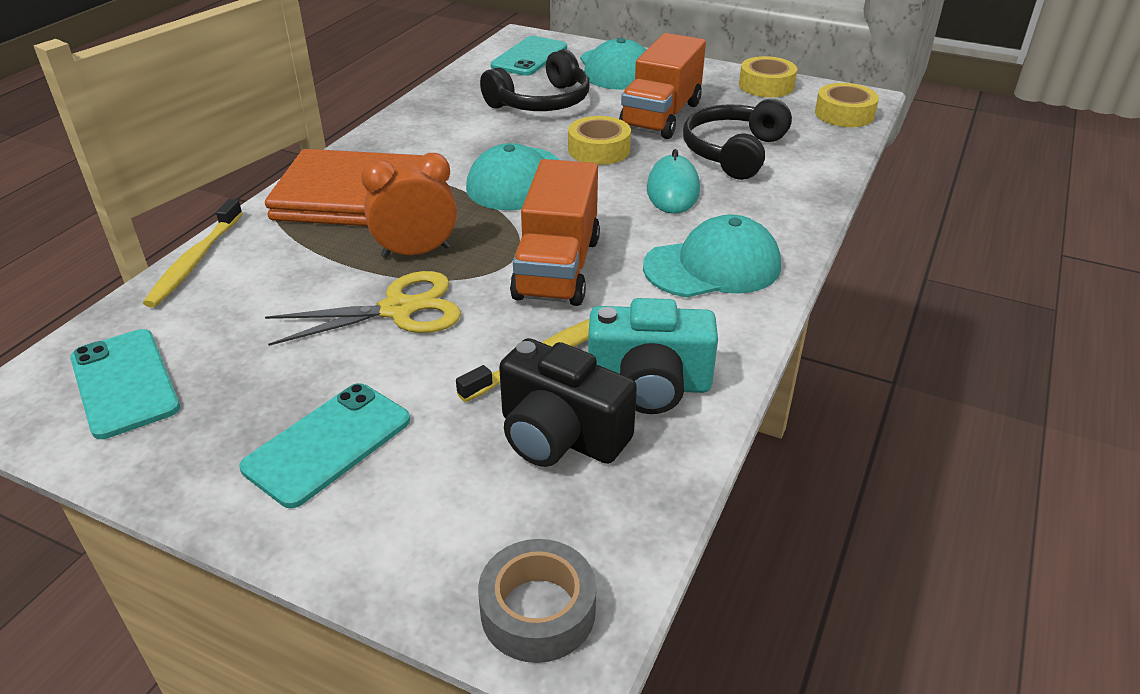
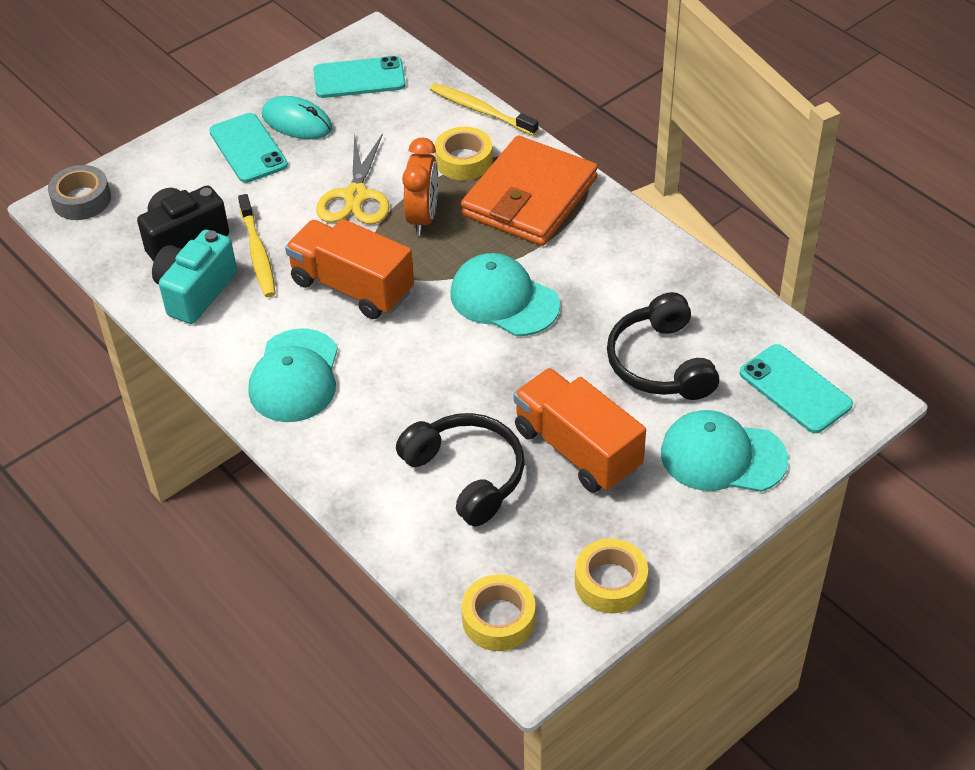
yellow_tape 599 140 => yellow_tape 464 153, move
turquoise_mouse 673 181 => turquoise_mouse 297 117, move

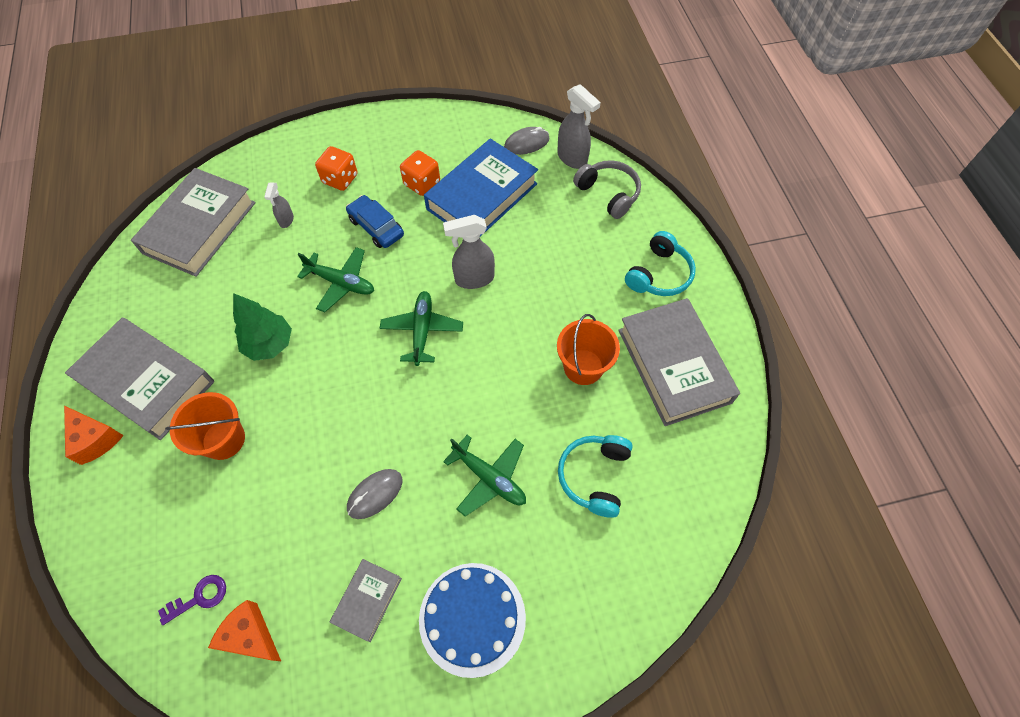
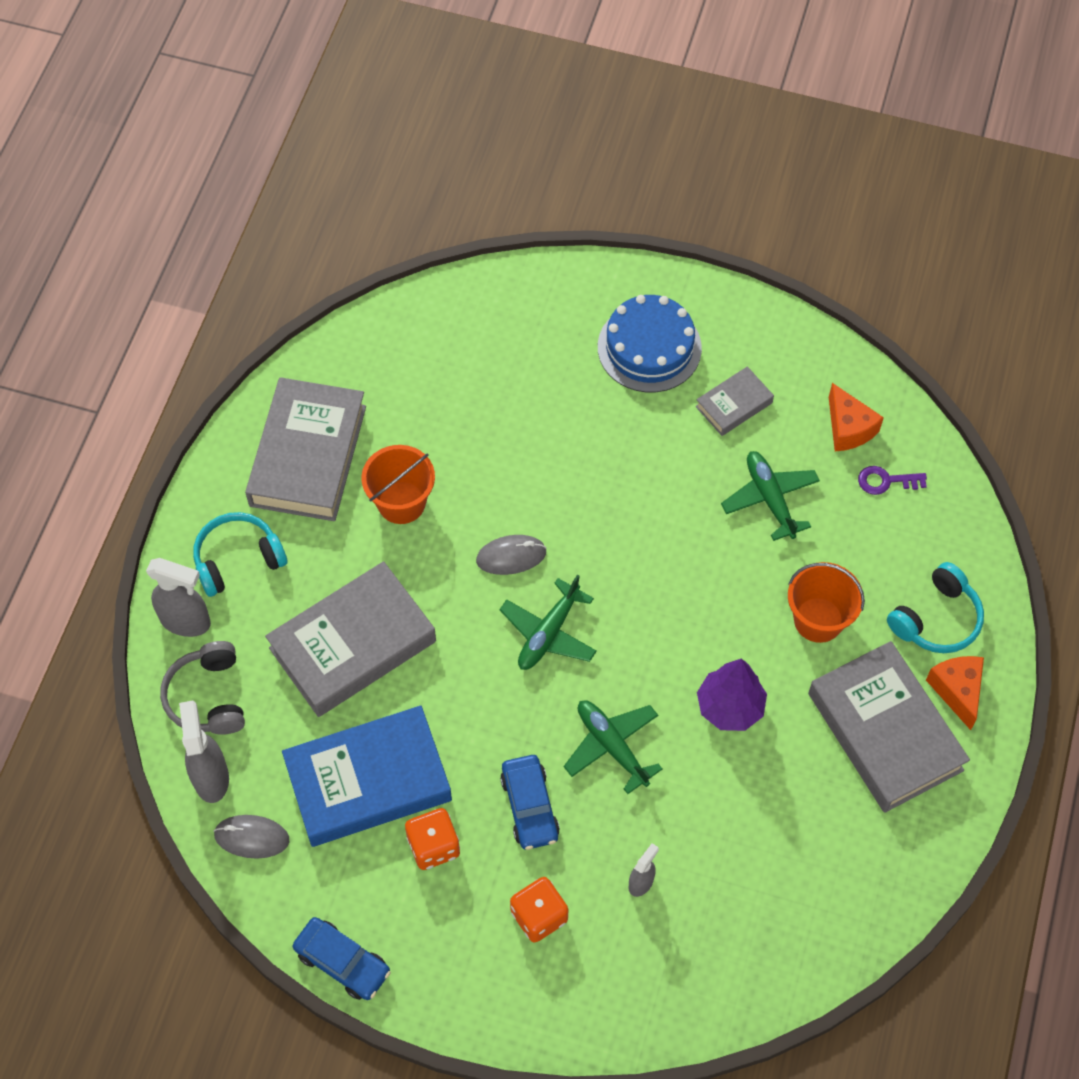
nothing => blue_car 342 958
grey_book 193 222 => grey_book 350 639, move
grey_mouse 374 494 => grey_mouse 511 555, move
grey_spray_bottle 469 252 => grey_spray_bottle 178 597, move
green_plane 484 476 => green_plane 770 496, move
turquoise_headphones 595 476 => turquoise_headphones 935 607, move
green_tree 262 327 => purple_tree 732 694

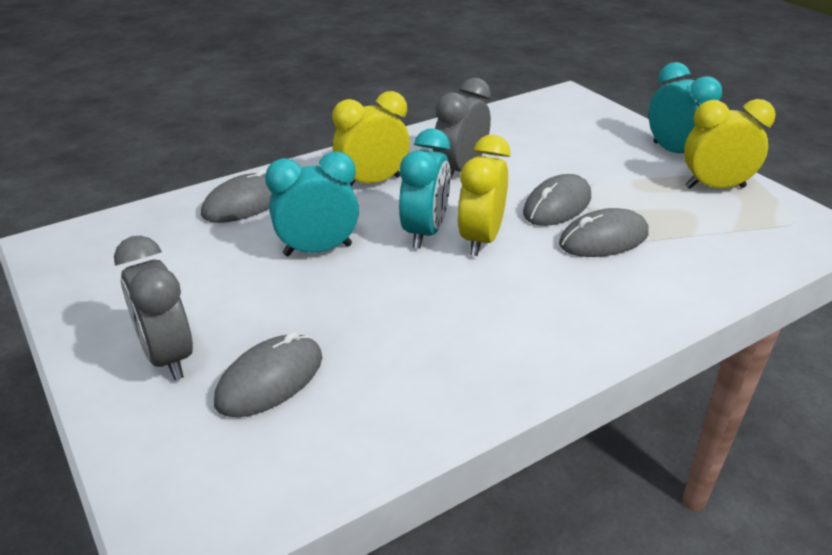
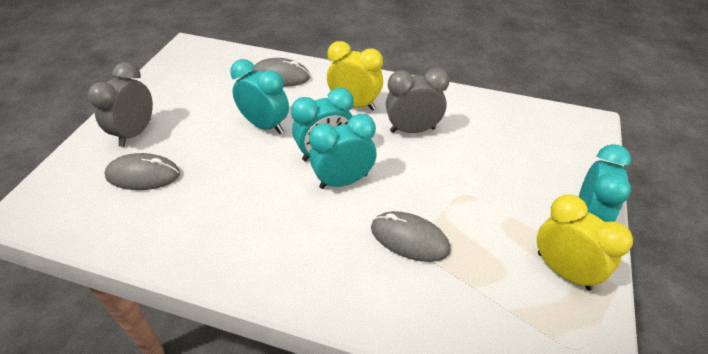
grey_mouse 557 200 => nothing
yellow_clock 483 195 => turquoise_clock 343 151

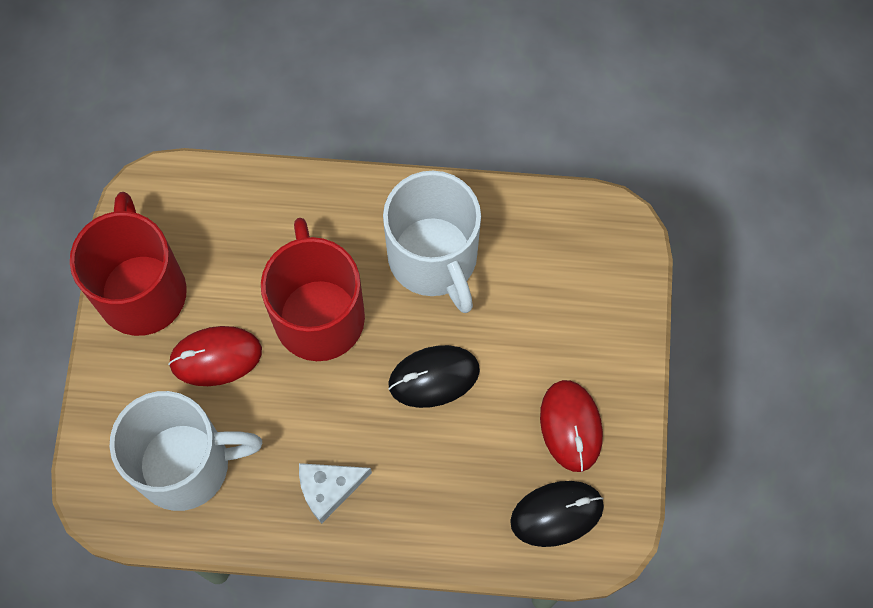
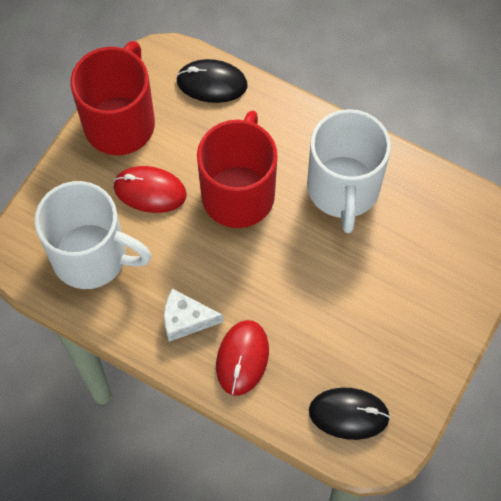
black_mouse 434 376 => black_mouse 212 81, move
red_mouse 571 426 => red_mouse 242 358, move

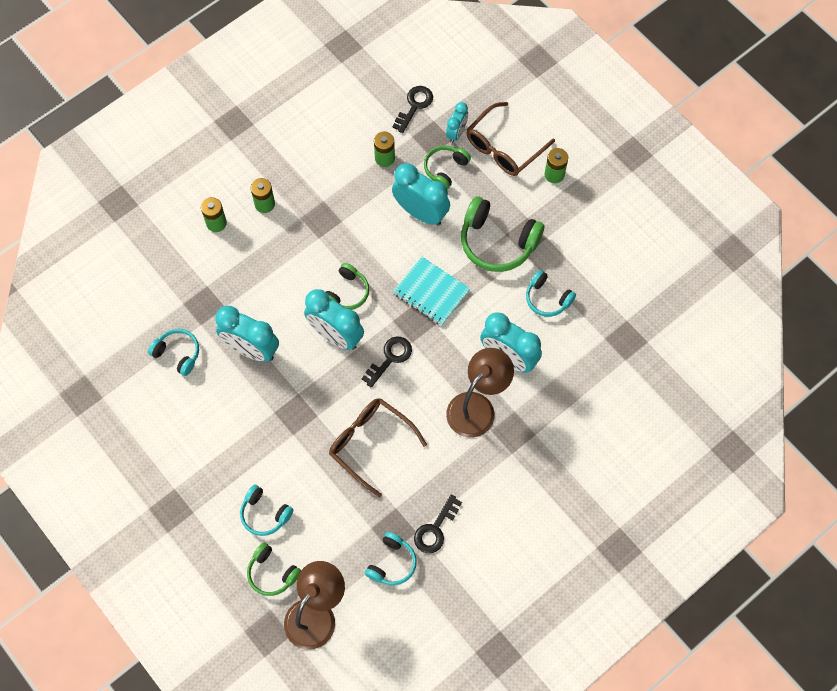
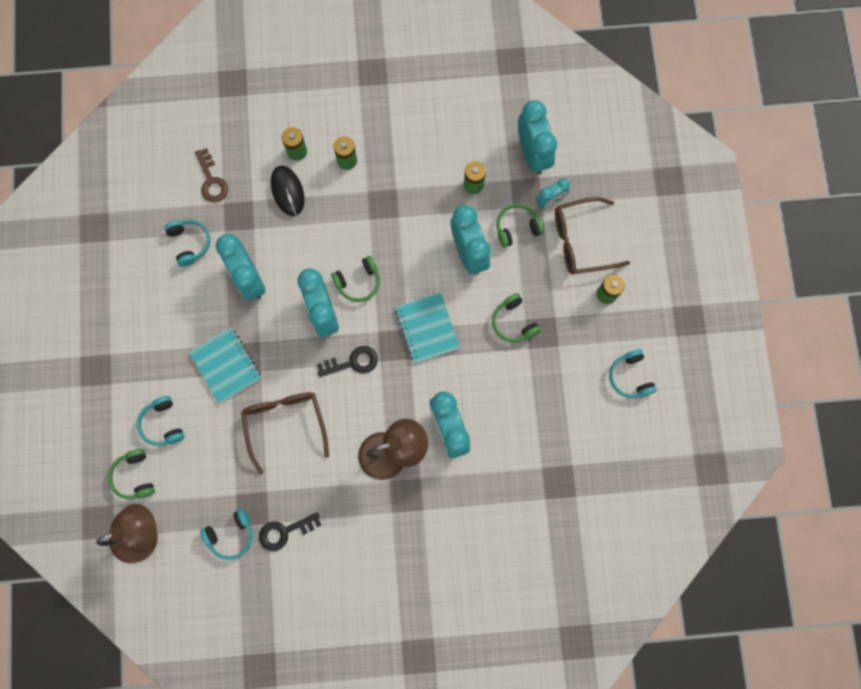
nothing => turquoise_notebook 225 365
nothing => brown_key 211 175
nothing => black_mouse 288 191
turquoise_headphones 551 293 => turquoise_headphones 633 373, move
black_key 413 109 => turquoise_clock 537 137
green_headphones 502 234 => green_headphones 516 317, x0.58

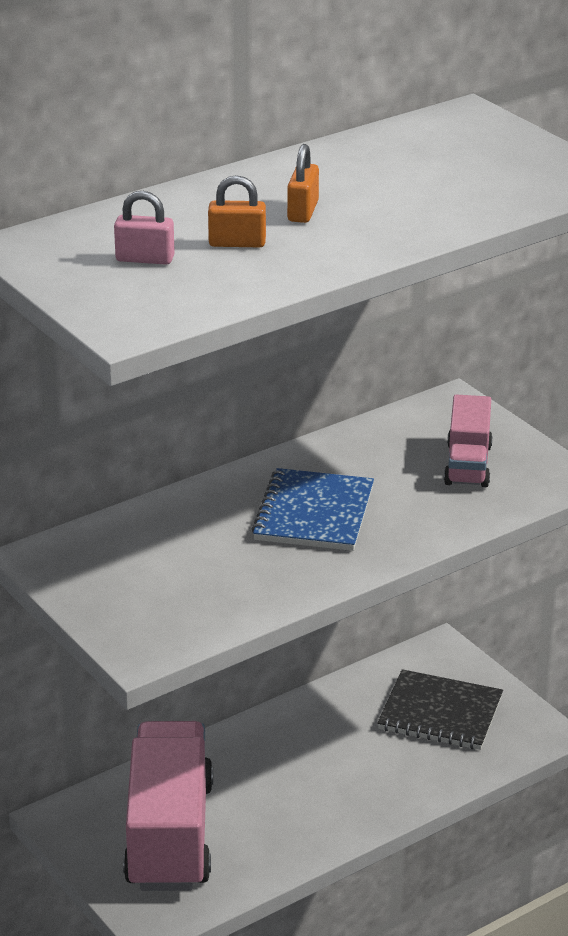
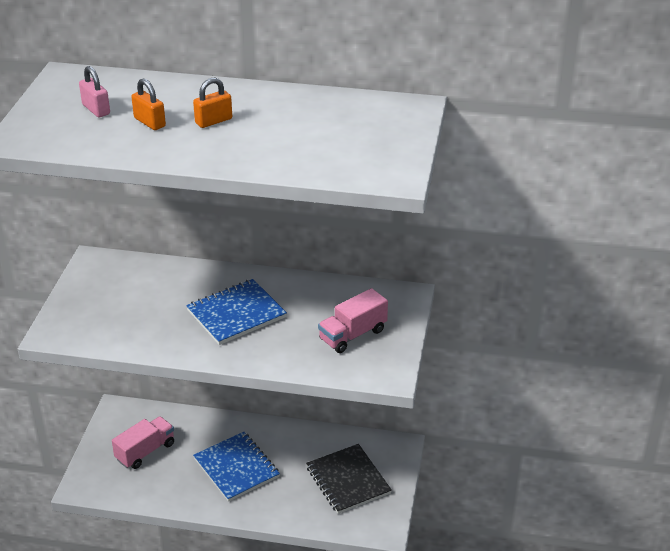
nothing => blue_notebook 236 467
pink_truck 168 806 => pink_truck 143 442, x0.53

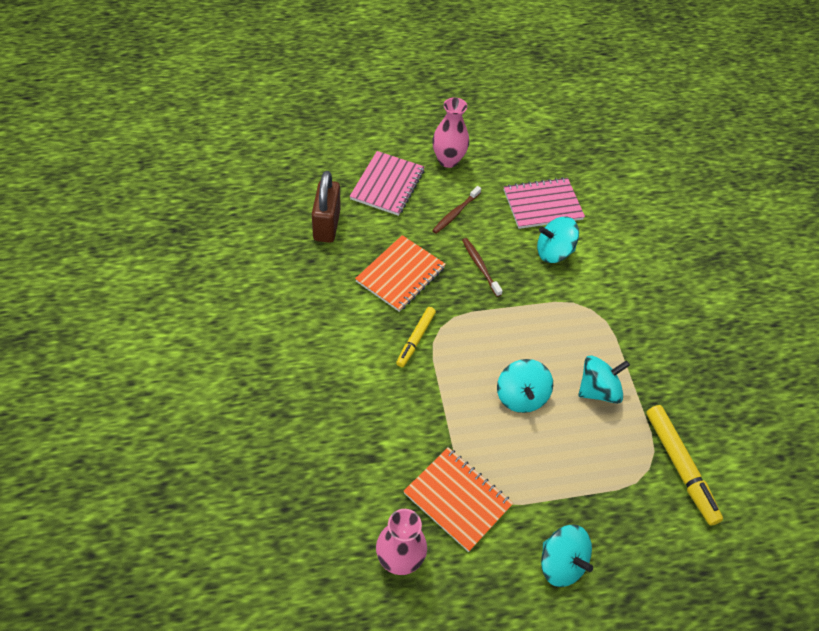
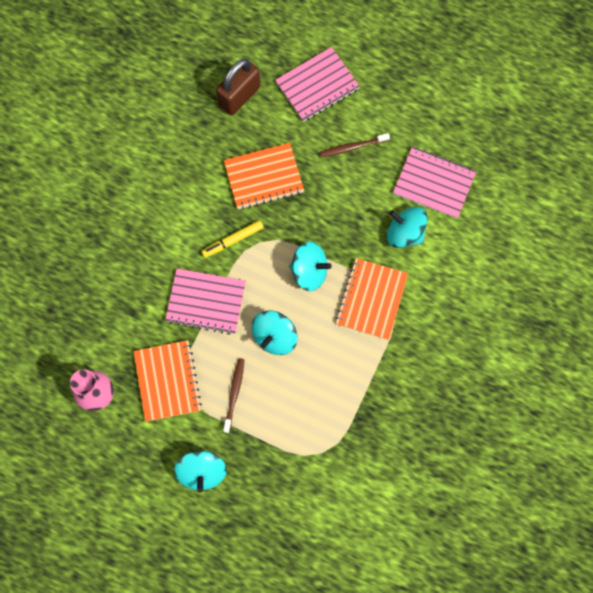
pink_vase 450 132 => nothing
yellow_marker 684 465 => nothing
nothing => pink_notebook 205 302
nothing => orange_notebook 372 299
brown_toothbrush 482 267 => brown_toothbrush 234 395, move
turquoise_spinning_top 604 379 => turquoise_spinning_top 310 266, move

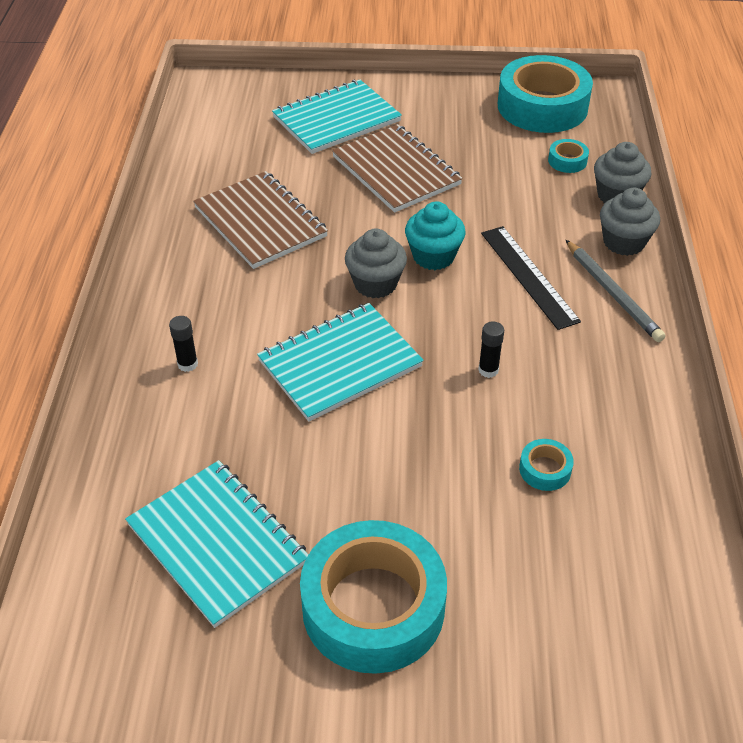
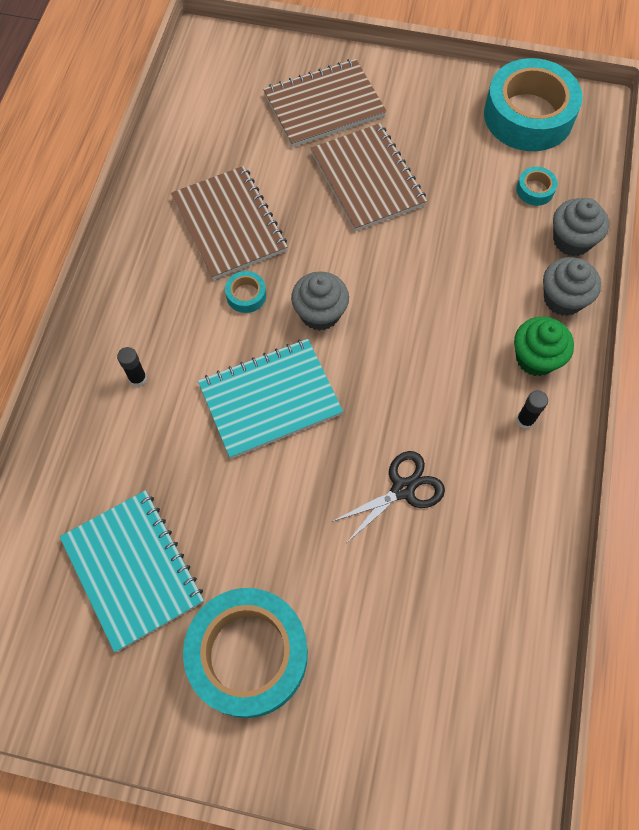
turquoise_cupcake 435 235 => nothing
black_ruler 531 278 => nothing
nothing => black_scissors 388 496
black_glue_stick 491 349 => black_glue_stick 532 409, move
turquoise_tape 546 465 => turquoise_tape 245 292, move
grey_pencil 616 291 => green_cupcake 544 346
turquoise_notebook 337 117 => brown_notebook 325 103

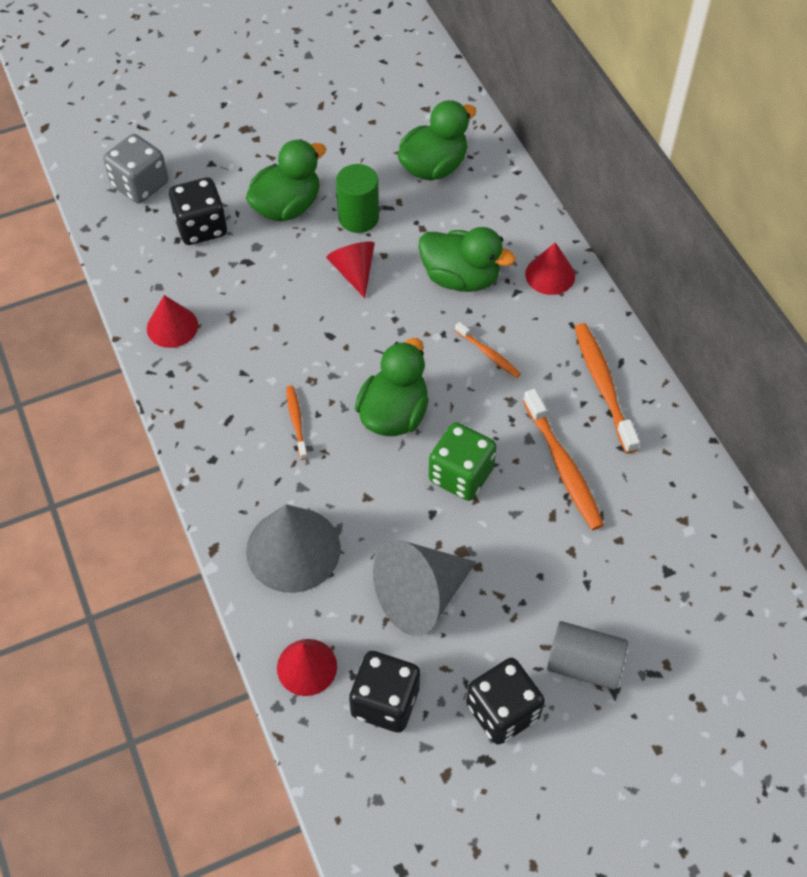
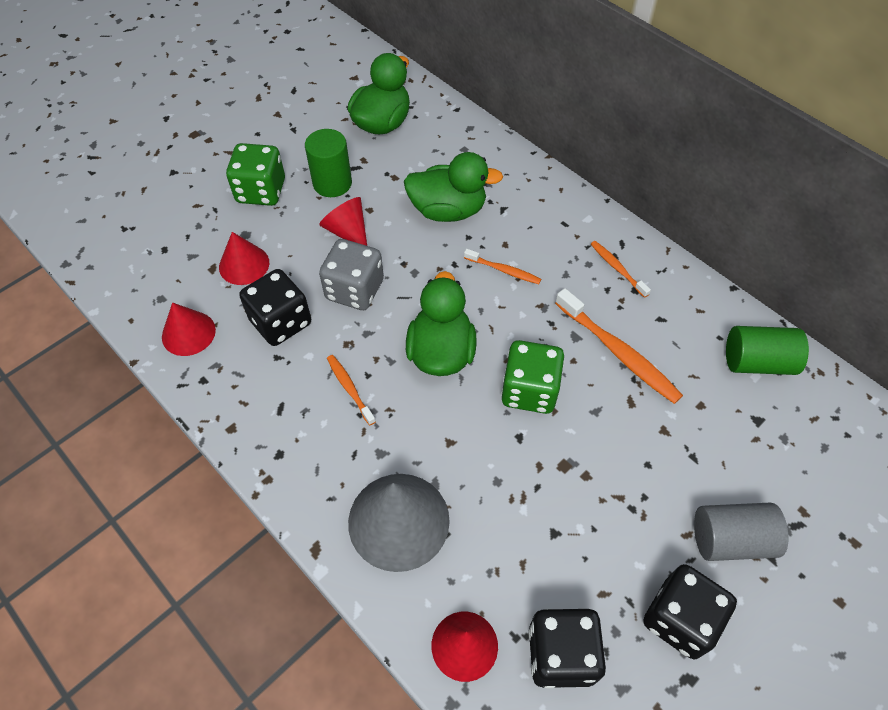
grey_cone 424 587 => nothing
nothing => green_cylinder 767 350
grey_dice 135 168 => grey_dice 351 274, move
black_dice 198 211 => black_dice 275 307, move
red_cone 550 268 => red_cone 244 258, move
green_duck 286 180 => green_dice 255 174
orange_toothbrush 607 388 => orange_toothbrush 621 269, x0.55

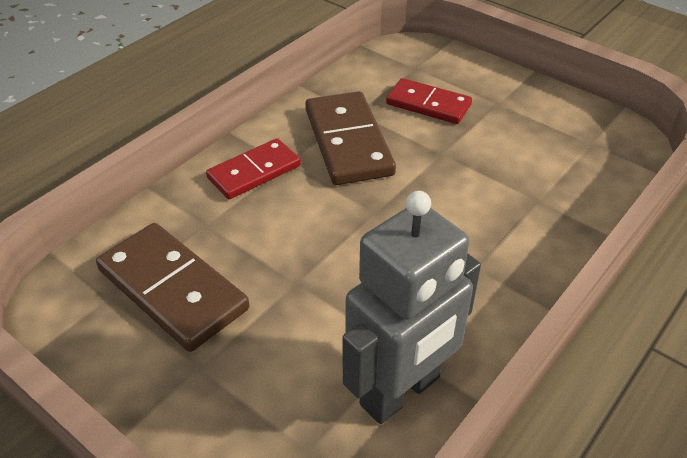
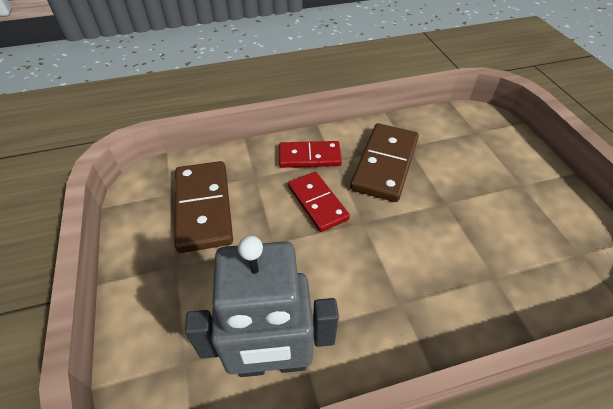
red_domino 429 101 => red_domino 319 202, move

